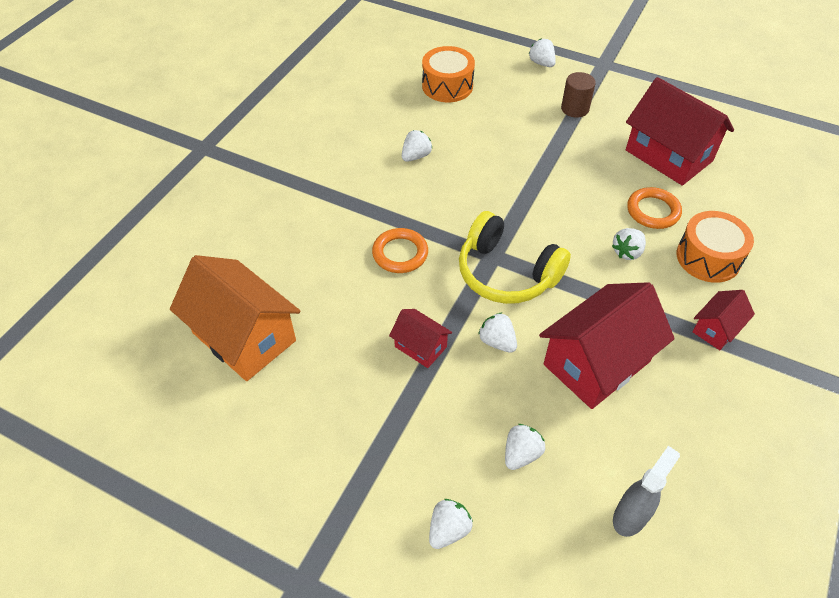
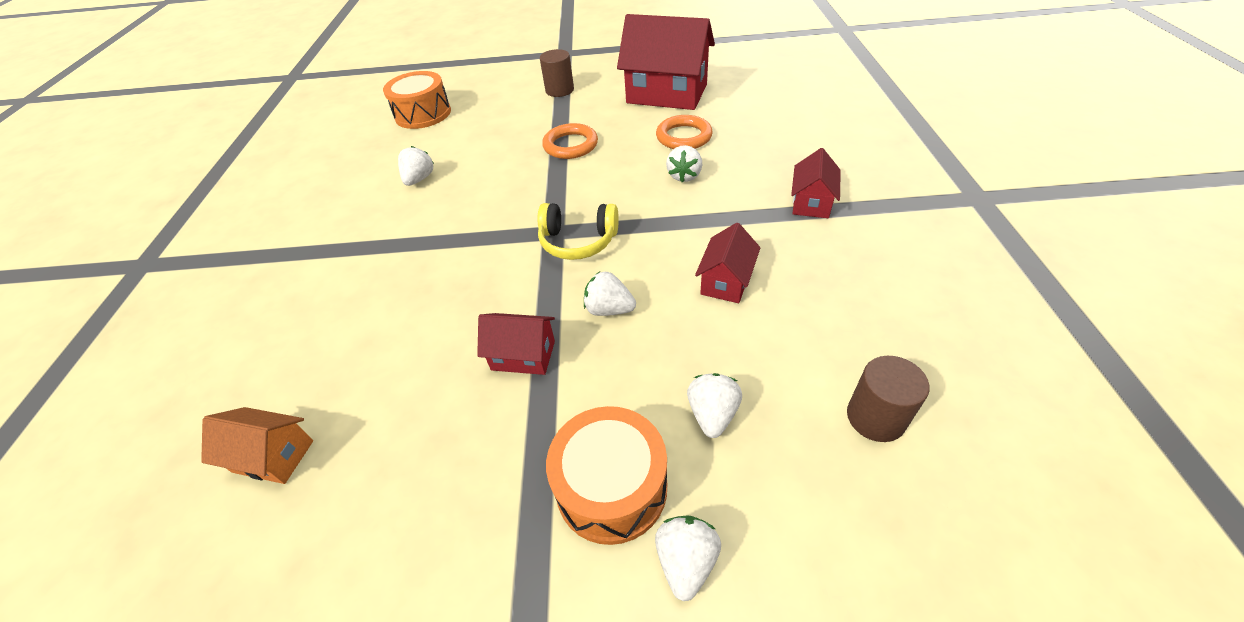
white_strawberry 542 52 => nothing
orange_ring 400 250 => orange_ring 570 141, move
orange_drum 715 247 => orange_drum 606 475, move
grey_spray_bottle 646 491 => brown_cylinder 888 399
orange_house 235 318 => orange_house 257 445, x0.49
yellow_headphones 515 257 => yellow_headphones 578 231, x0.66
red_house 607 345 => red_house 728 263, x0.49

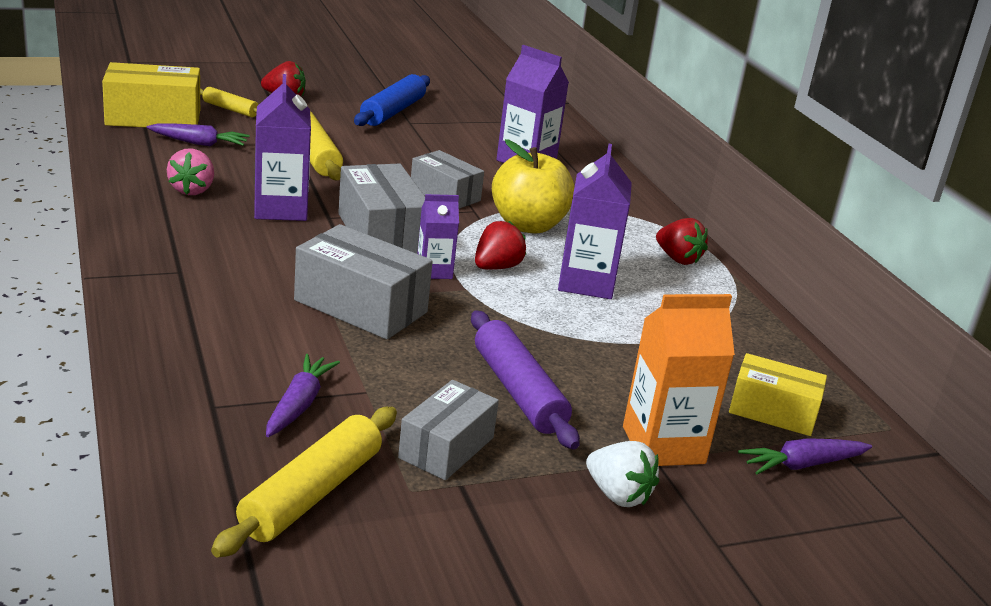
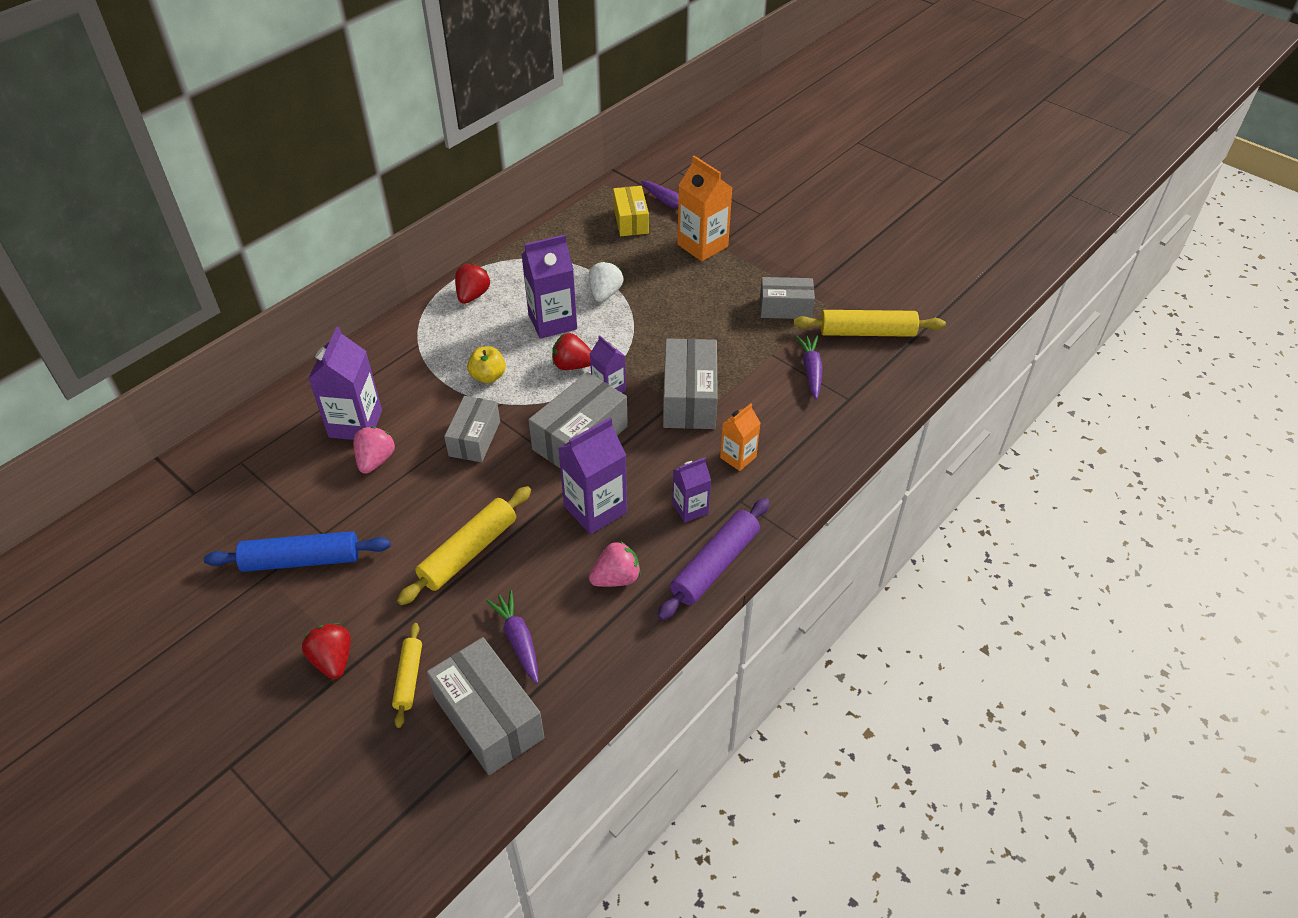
nothing => pink_strawberry 374 450
nothing => purple_carton 691 490
nothing => orange_carton 740 437
purple_rolling_pin 525 379 => purple_rolling_pin 713 559, move
white_strawberry 622 474 => white_strawberry 606 281, move
yellow_box 151 95 => grey_box 485 706
purple_carrot 303 395 => purple_carrot 809 367, 105 degrees clockwise
yellow_apple 533 186 => yellow_apple 486 364, x0.55

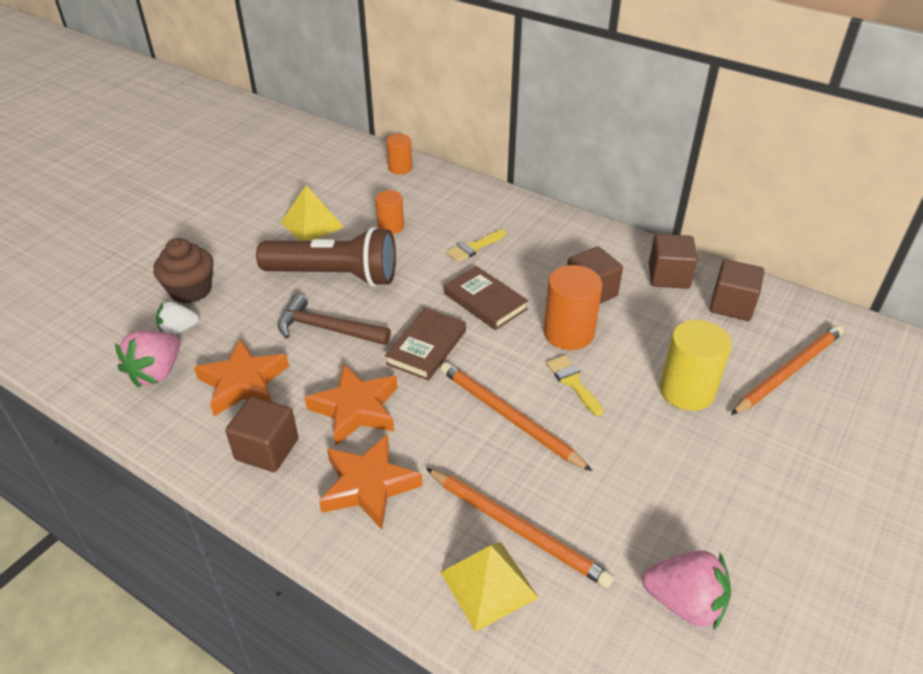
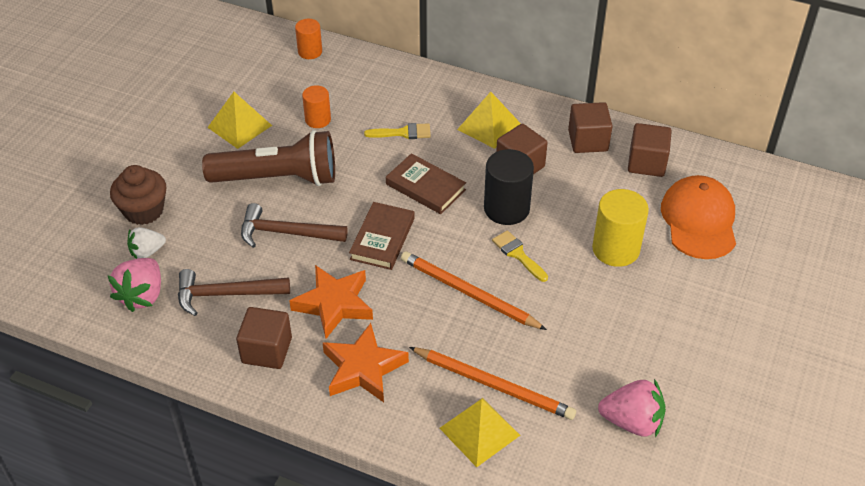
nothing => yellow_pyramid 489 120
orange_star 241 377 => brown_hammer 234 292
orange_pencil 787 370 => orange_cap 698 217
orange_cylinder 573 307 => black_cylinder 509 187
yellow_brush 476 246 => yellow_brush 397 131, 135 degrees counterclockwise

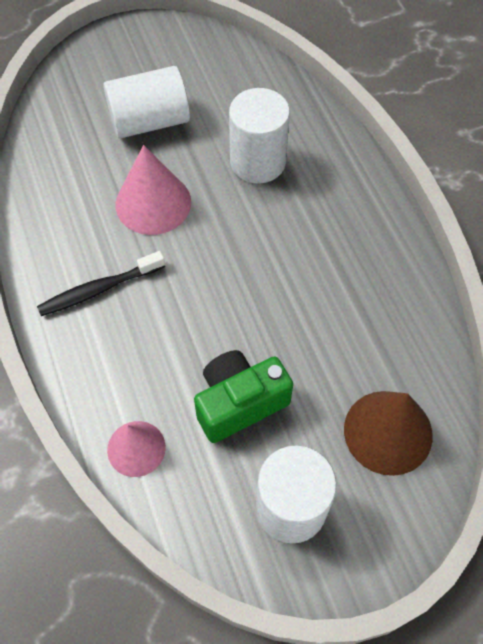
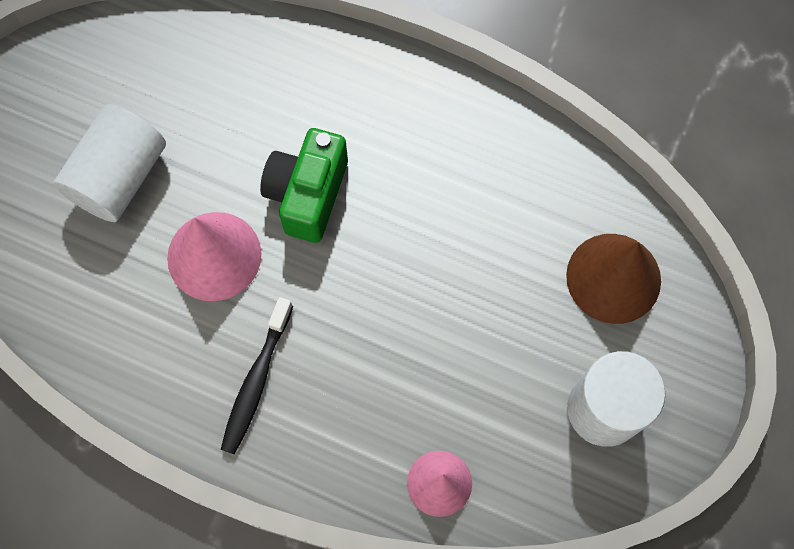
white_cylinder 259 135 => nothing
green_camera 243 396 => green_camera 304 185, move

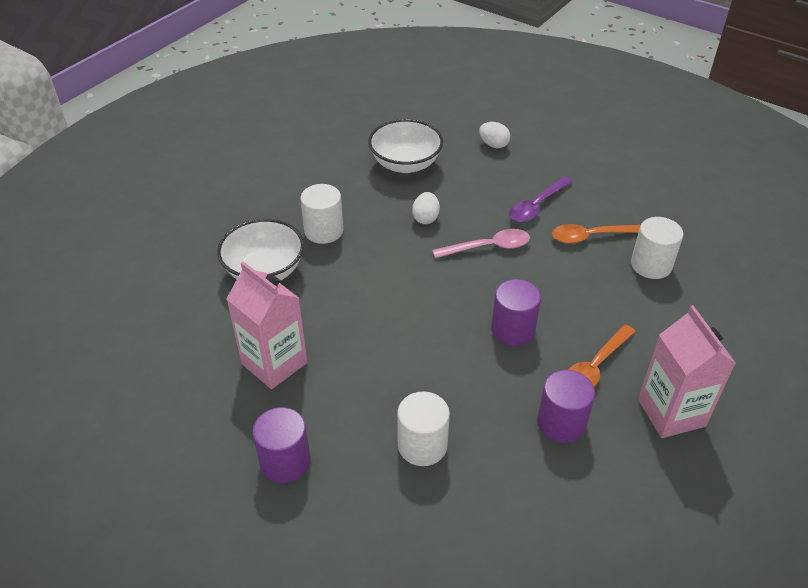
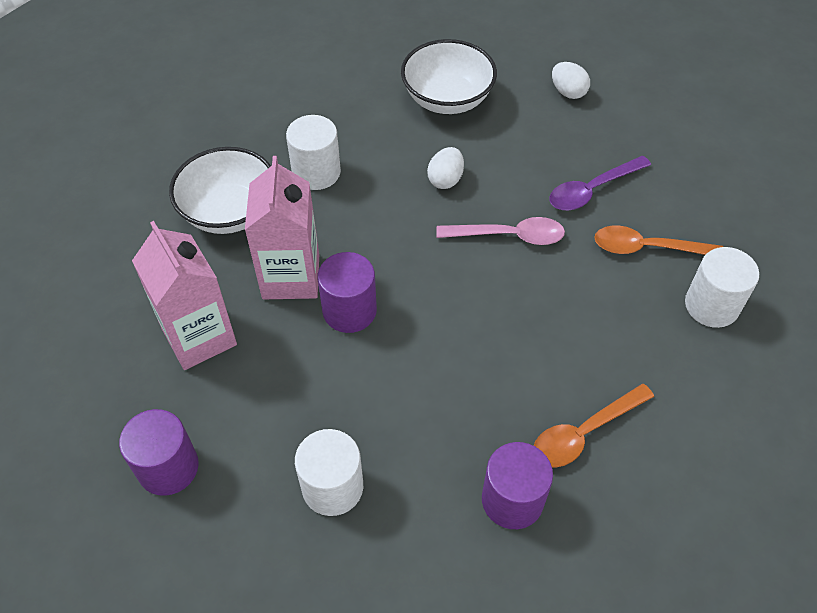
purple_cylinder 516 312 => purple_cylinder 347 292, move
pink_carton 687 371 => pink_carton 282 227, move

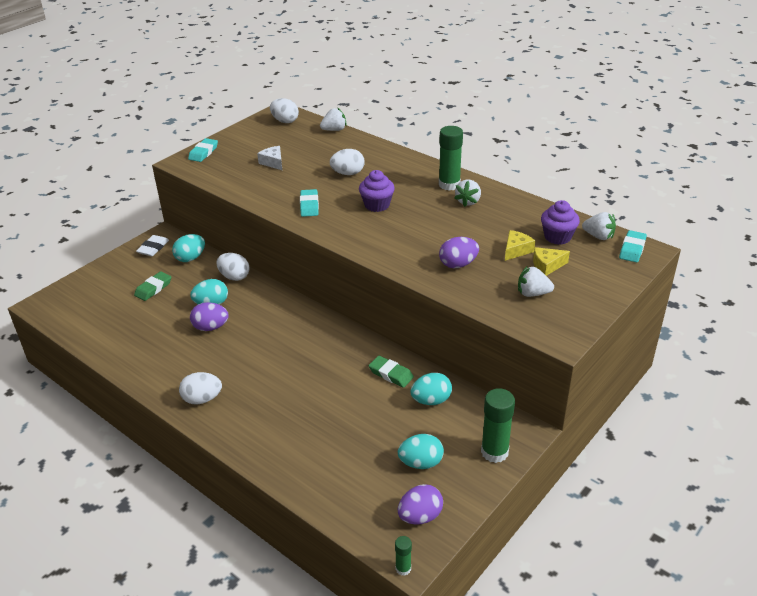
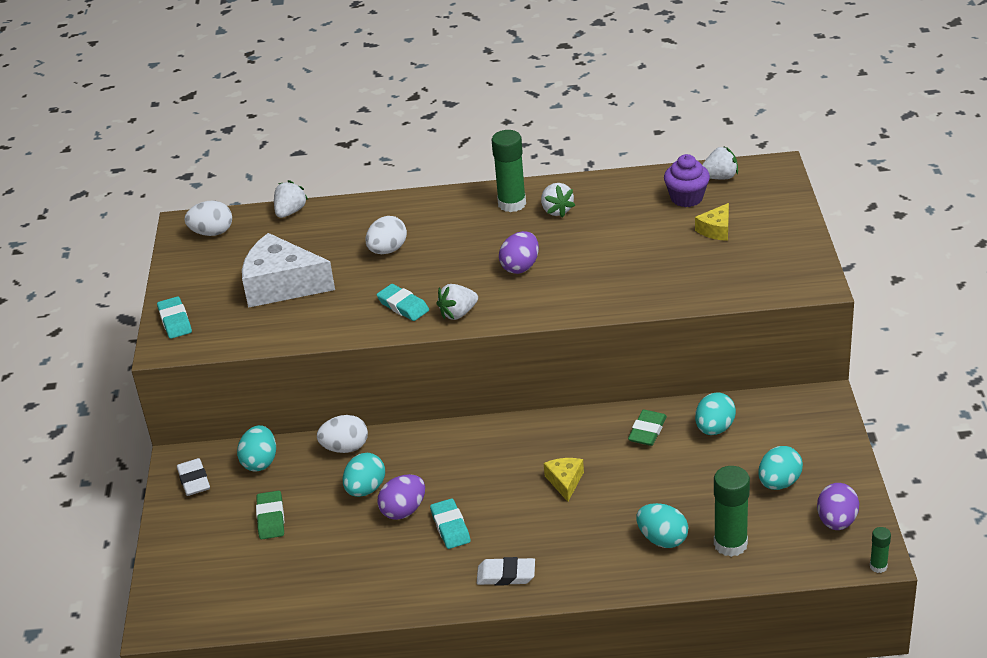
purple_cupcake 377 191 => nothing
nothing => turquoise_egg 662 525
purple_egg 459 252 => purple_egg 519 252, move
green_glue_stick 498 425 => green_glue_stick 732 511, move
yellow_cheese 520 245 => yellow_cheese 564 480, move
white_strawberry 536 281 => white_strawberry 457 302, move
turquoise_eraser 633 246 => turquoise_eraser 450 524, move
white_egg 200 388 => white_eraser 506 571
green_eraser 391 372 => green_eraser 647 428, 60 degrees counterclockwise
white_cheese 269 158 => white_cheese 288 270, x2.09

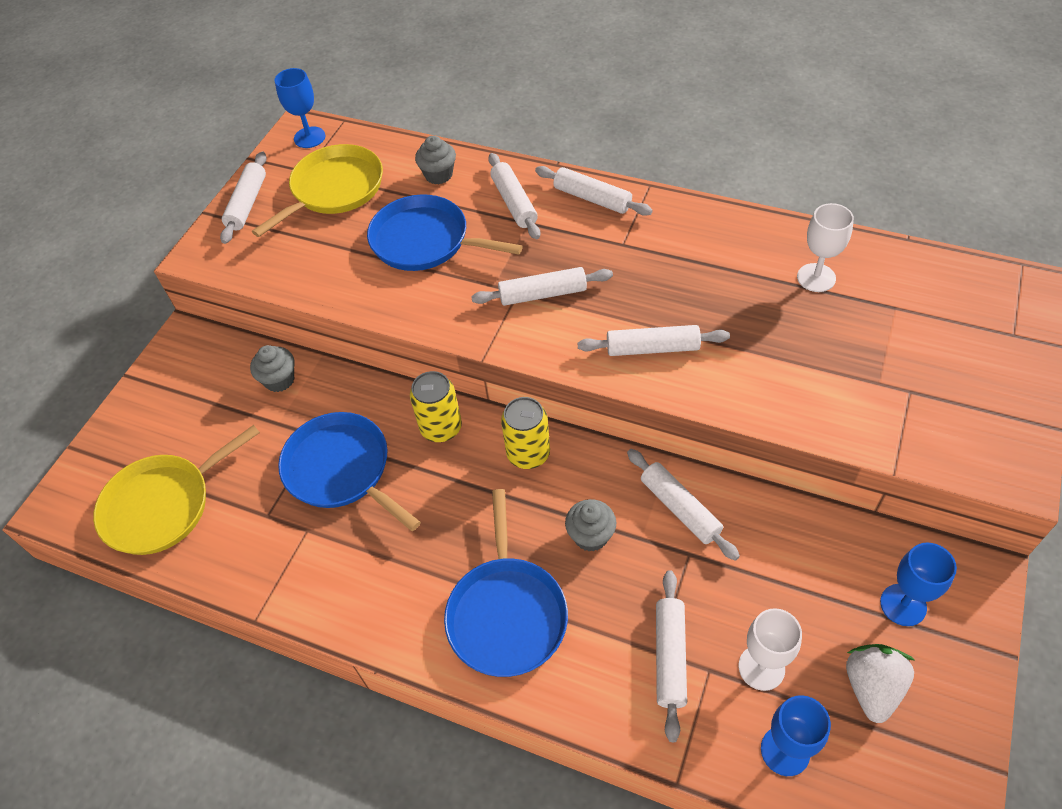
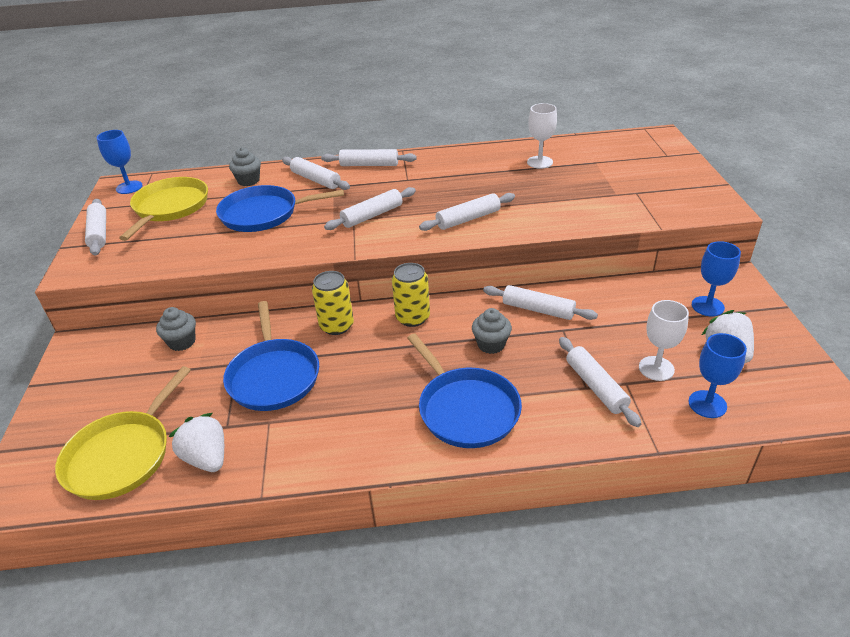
nothing => white_strawberry 196 442
blue_pan 349 471 => blue_pan 271 356, 120 degrees counterclockwise

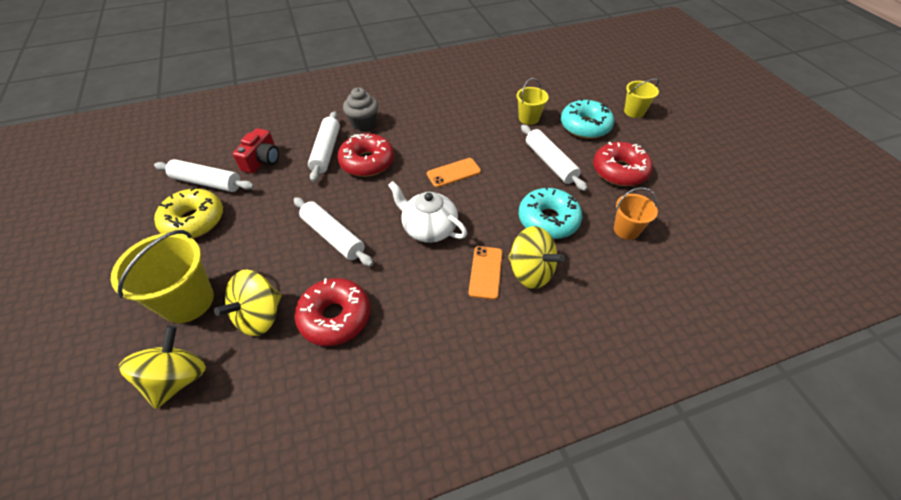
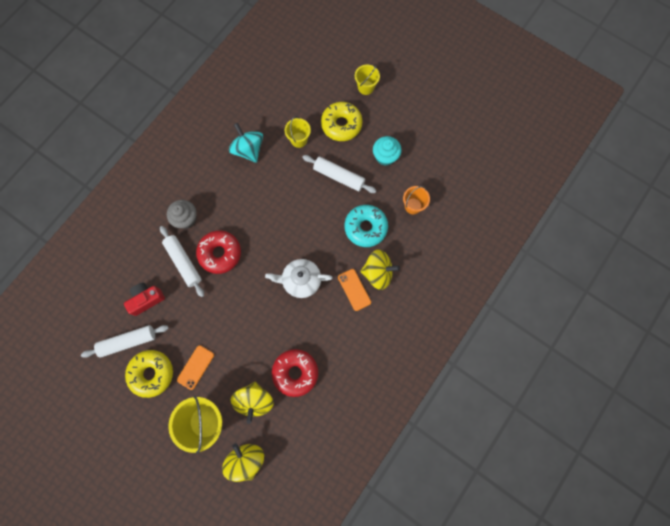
white_rolling_pin 333 231 => nothing
nothing => turquoise_spinning_top 246 143
orange_phone 454 172 => orange_phone 195 367, move
red_donut 623 164 => turquoise_cupcake 387 151
turquoise_donut 587 118 => yellow_donut 342 121
red_camera 256 151 => red_camera 144 299, 105 degrees counterclockwise

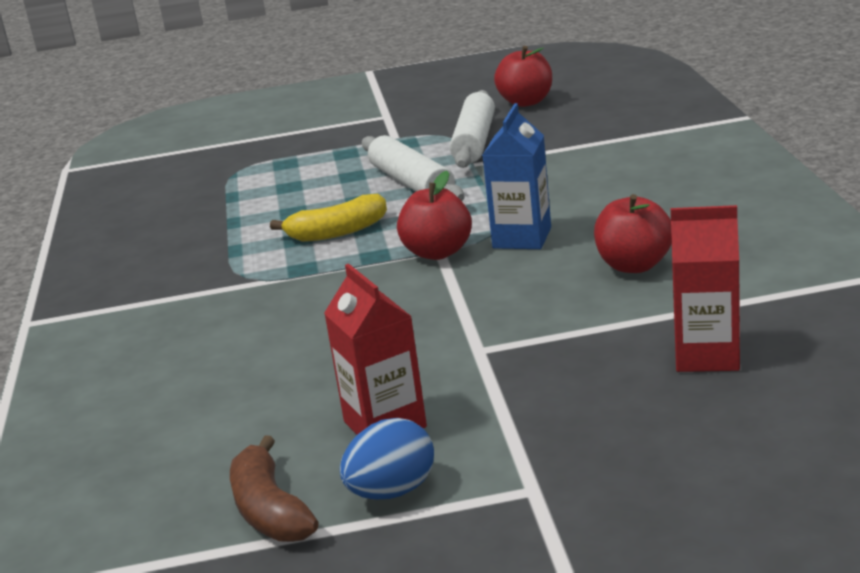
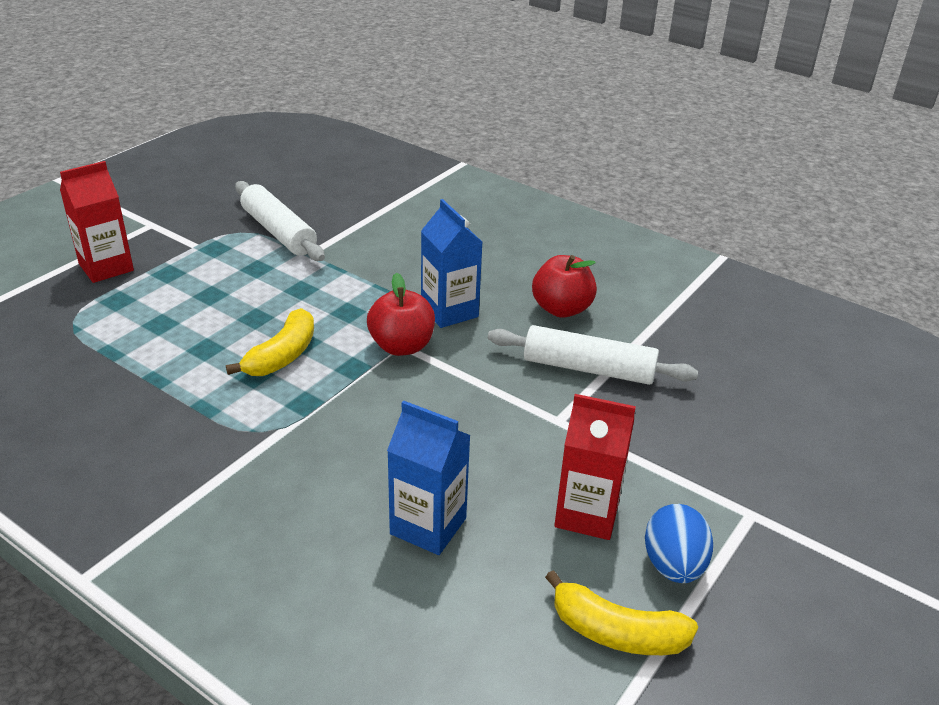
red_apple 523 76 => nothing
nothing => blue_carton 429 478
white_rolling_pin 413 168 => white_rolling_pin 593 355, move
red_carton 705 288 => red_carton 97 222, move
brown_banana 274 488 => yellow_banana 621 612

